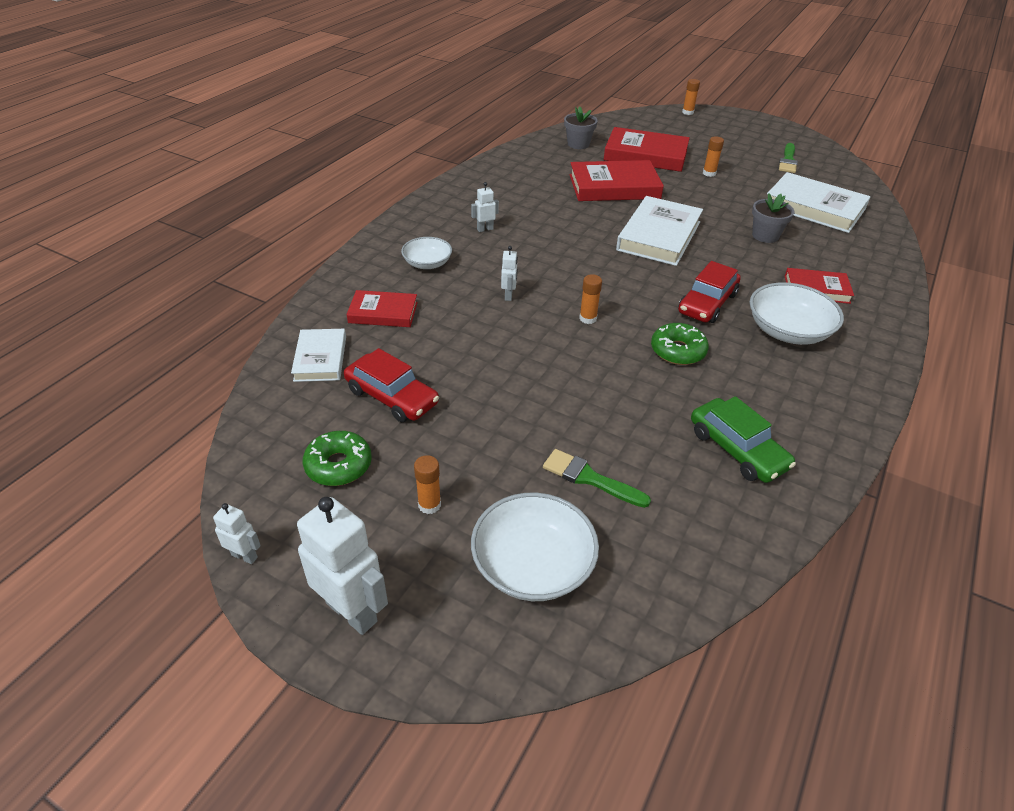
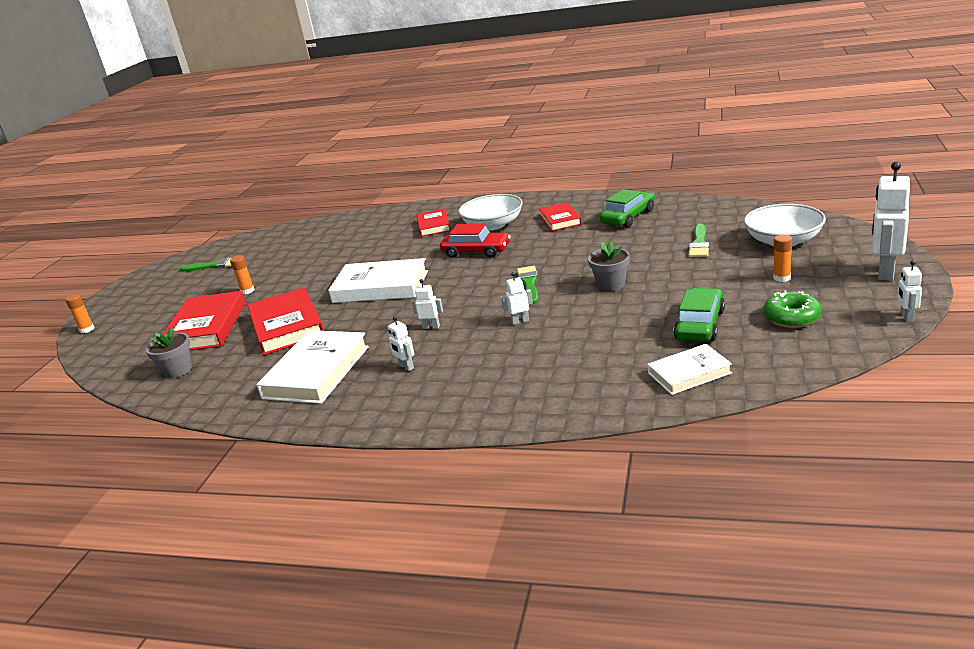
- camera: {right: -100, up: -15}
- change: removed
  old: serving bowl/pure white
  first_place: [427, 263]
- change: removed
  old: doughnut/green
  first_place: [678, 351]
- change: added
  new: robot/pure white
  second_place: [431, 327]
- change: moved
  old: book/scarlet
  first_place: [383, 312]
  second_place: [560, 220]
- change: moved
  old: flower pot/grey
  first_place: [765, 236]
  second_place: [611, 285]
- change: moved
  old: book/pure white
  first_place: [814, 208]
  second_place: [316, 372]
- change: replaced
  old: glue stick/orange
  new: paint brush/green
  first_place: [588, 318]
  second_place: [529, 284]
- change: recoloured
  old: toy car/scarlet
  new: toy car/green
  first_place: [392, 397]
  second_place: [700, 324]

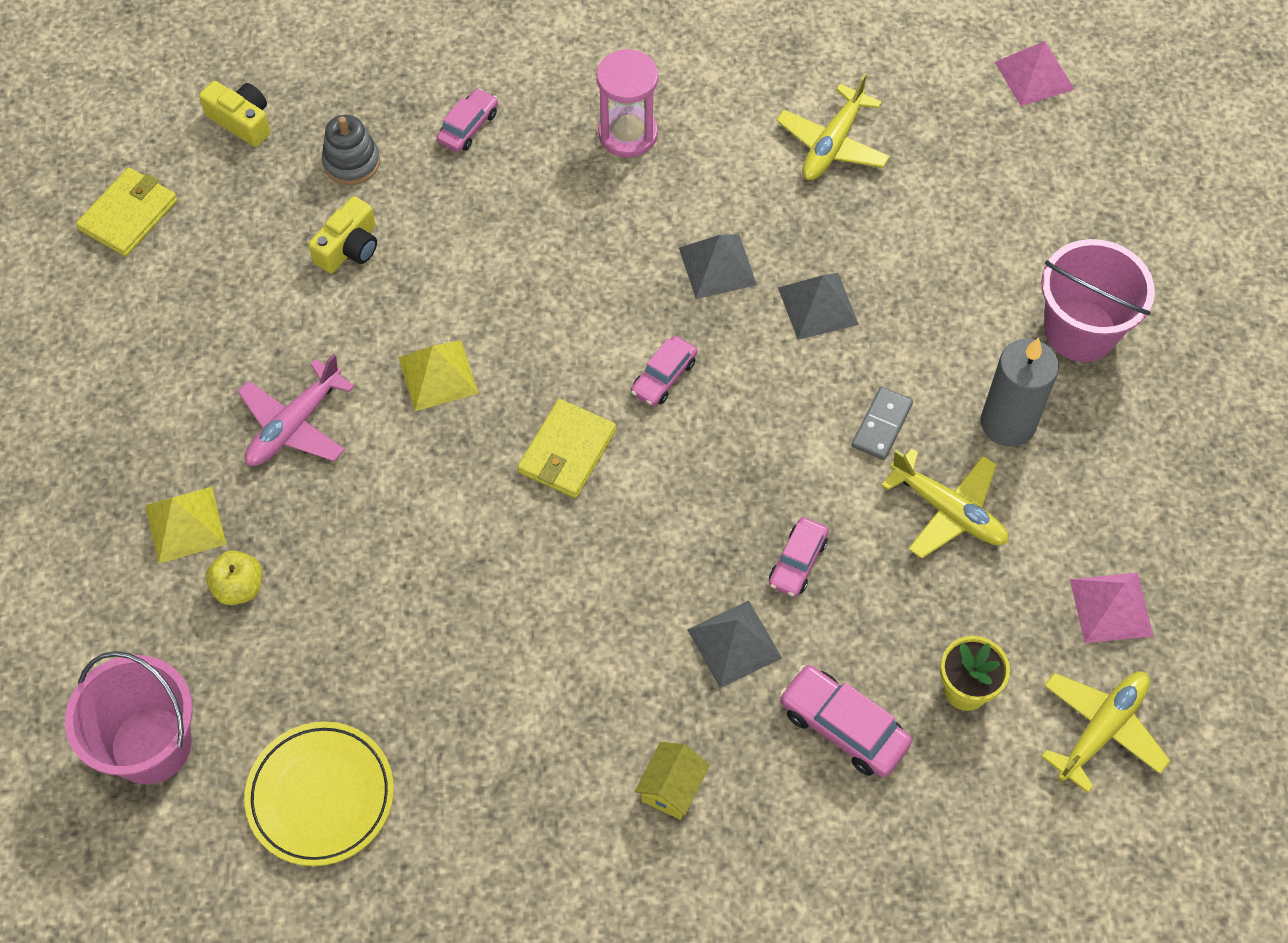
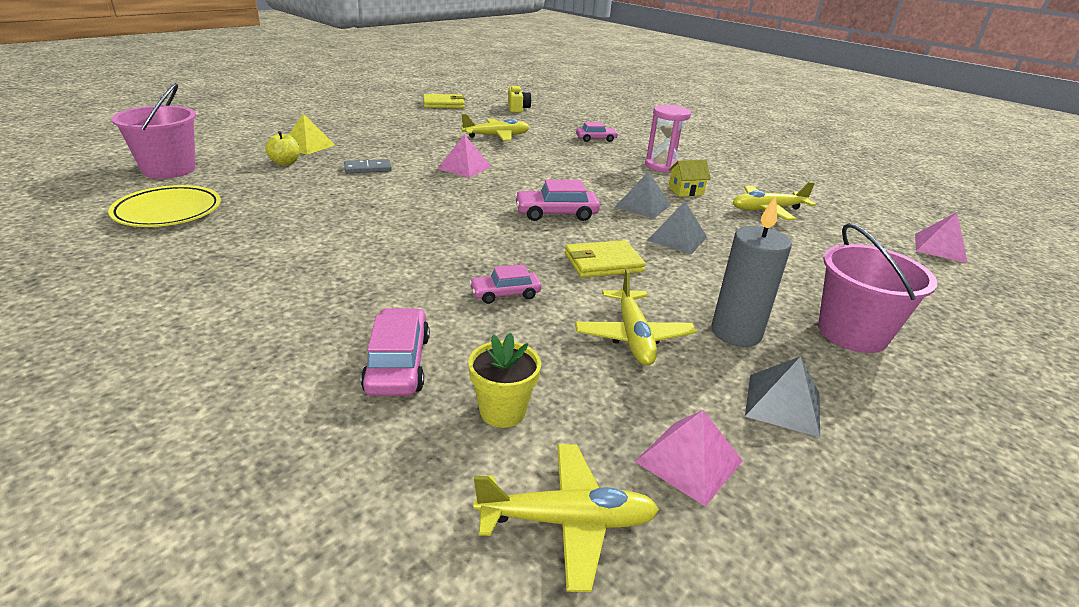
- camera: {right: 45, up: -30}
- change: removed
  old: aeroplane/rose-pink
  first_place: [294, 425]
- change: removed
  old: stacking rings/grey
  first_place: [351, 162]
- change: moved
  old: card wallet/golden
  first_place: [567, 451]
  second_place: [603, 263]
- change: moved
  old: toy house/golden
  first_place: [672, 788]
  second_place: [686, 191]
- change: moved
  old: pyramid shape/grey
  first_place: [734, 643]
  second_place: [783, 404]
- change: moved
  old: domino piece/grey
  first_place: [882, 425]
  second_place: [368, 169]
- change: replaced
  old: compact camera/golden
  new: aeroplane/golden
  first_place: [349, 248]
  second_place: [497, 136]
- change: recoloured
  old: pyramid shape/golden
  new: pyramid shape/rose-pink
  first_place: [438, 375]
  second_place: [464, 167]
- change: resized
  old: toy car/rose-pink
  first_place: [664, 377]
  second_place: [556, 214]
  factor: 1.52

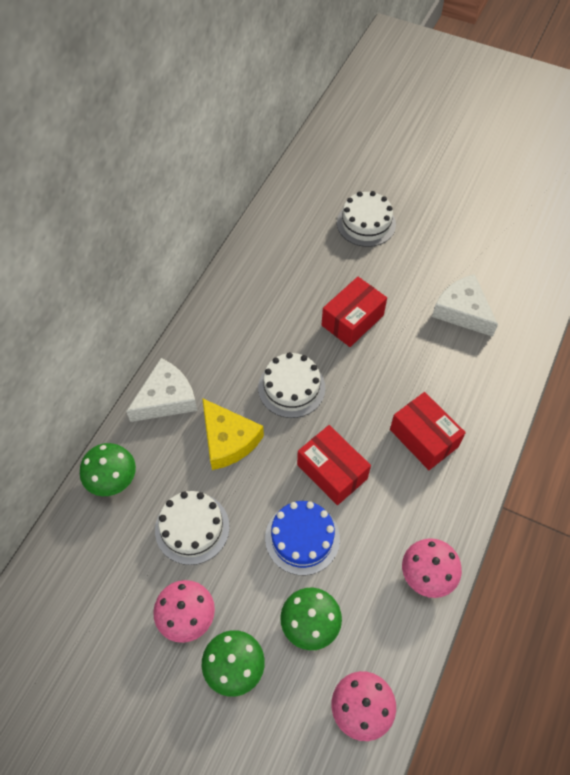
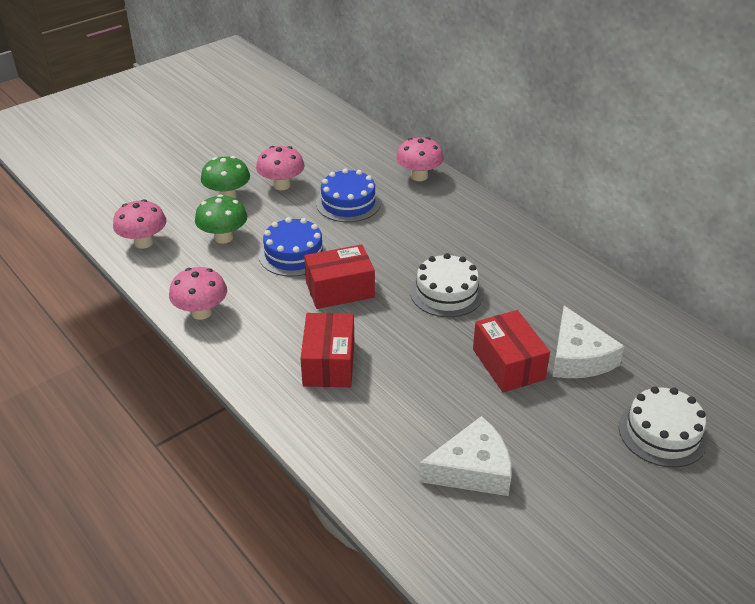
- camera: {right: 115, up: -20}
- change: removed
  old: piece of cheese/golden
  first_place: [228, 440]
- change: moved
  old: piece of cheese/pure white
  first_place: [166, 398]
  second_place: [578, 357]
- change: recoloured
  old: mushroom/green
  new: mushroom/rose-pink
  first_place: [112, 480]
  second_place: [419, 176]
- change: recoloured
  old: cake/pure white
  new: cake/cobalt
  first_place: [192, 528]
  second_place: [348, 203]
- change: turned
  old: box/scarlet
  first_place: [423, 438]
  second_place: [329, 363]
  degrees: -75

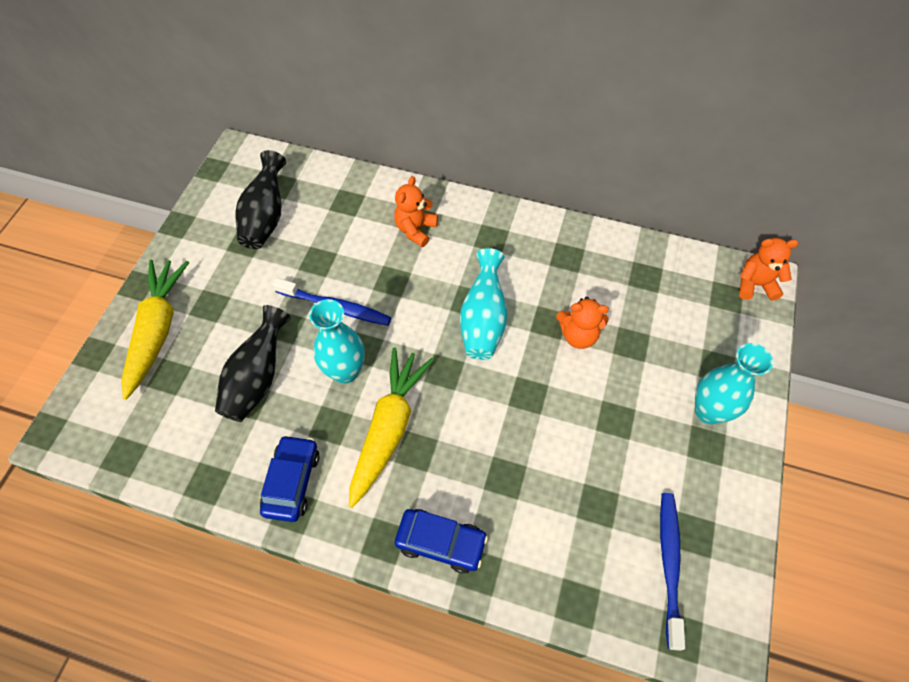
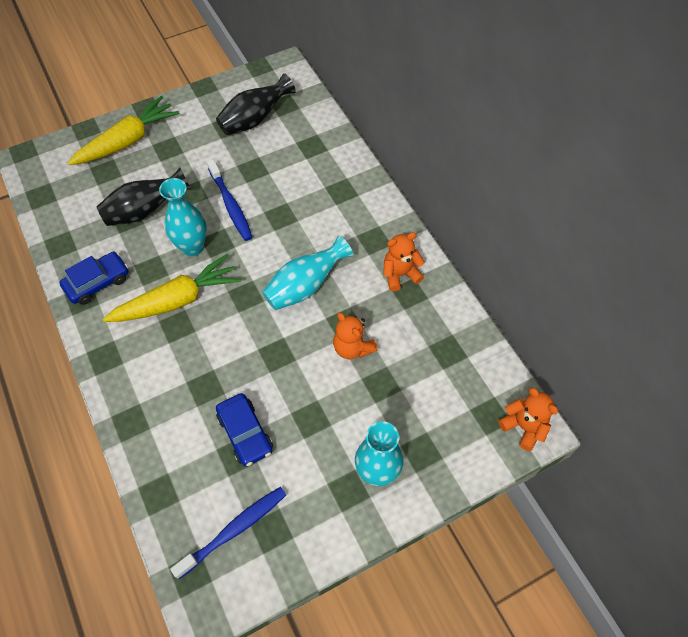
- camera: {right: 45, up: 0}
- change: moved
  old: stuffed bear/orange
  first_place: [415, 230]
  second_place: [400, 274]
- change: moved
  old: toy car/cobalt
  first_place: [441, 542]
  second_place: [245, 433]

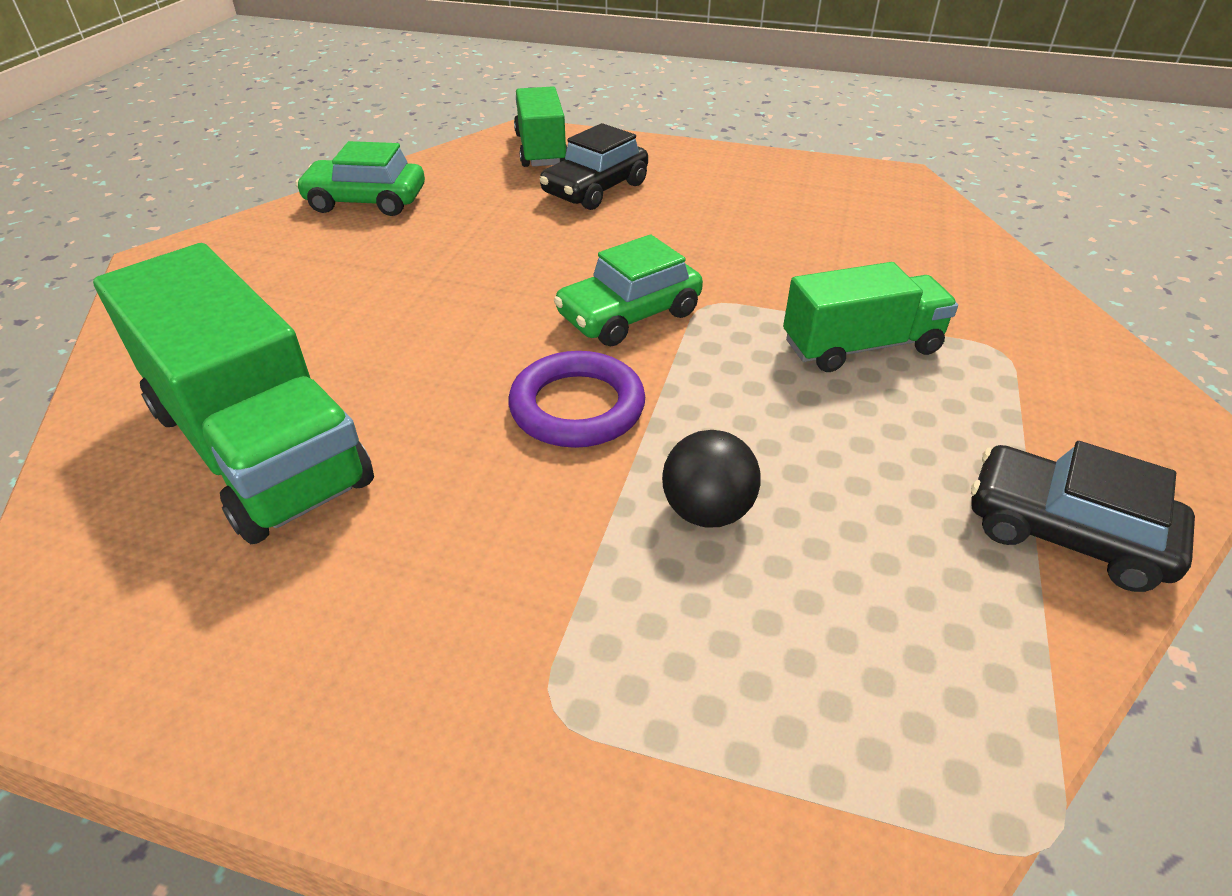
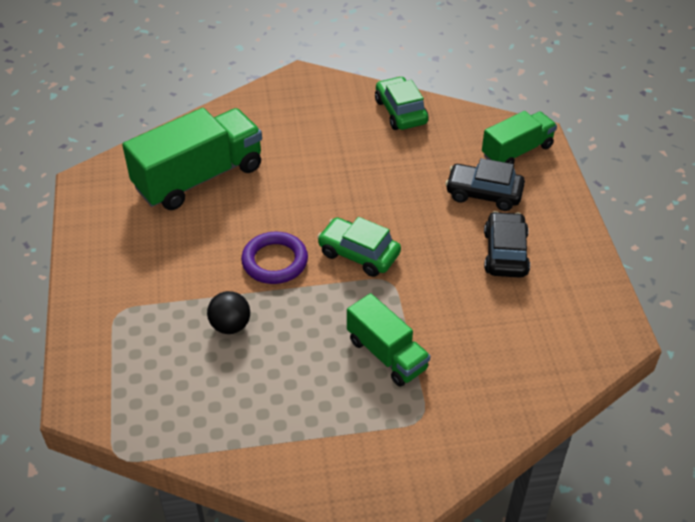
- camera: {right: 65, up: 5}
- change: moved
  old: toy car/jet-black
  first_place: [1065, 532]
  second_place: [505, 253]
- change: turned
  old: truck/green
  first_place: [258, 446]
  second_place: [199, 177]
  degrees: -150

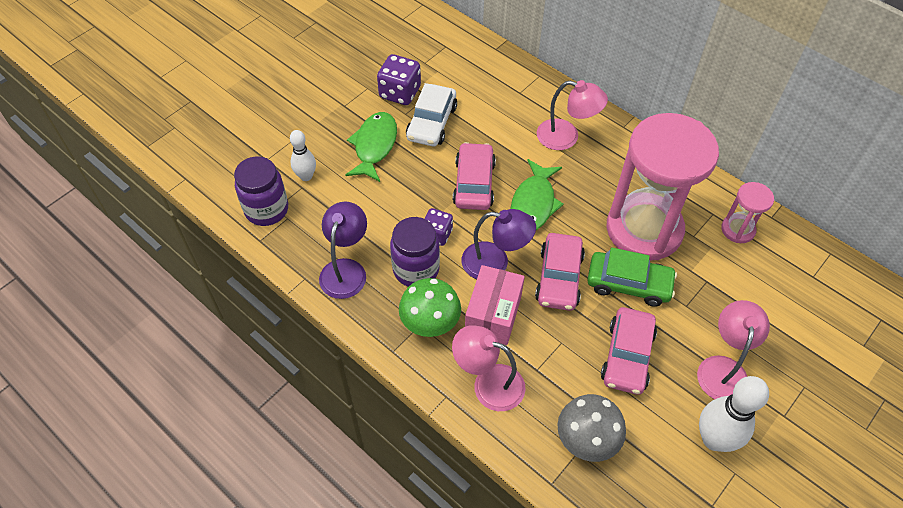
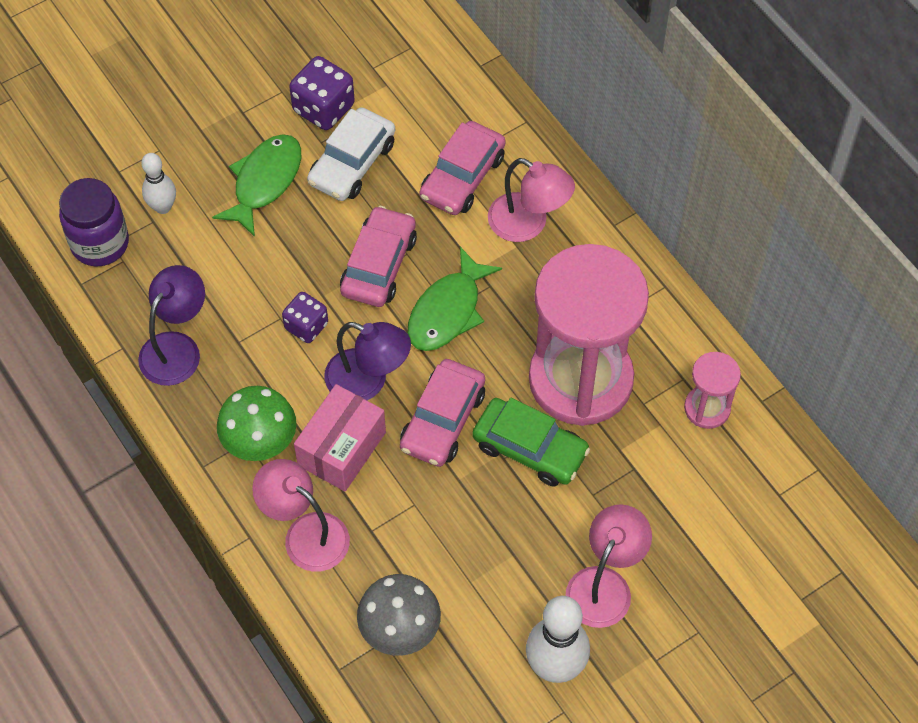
- camera: {right: 15, up: 5}
- change: removed
  old: jar/violet
  first_place: [416, 269]
- change: moved
  old: toy car/rose-pink
  first_place: [627, 356]
  second_place: [462, 177]

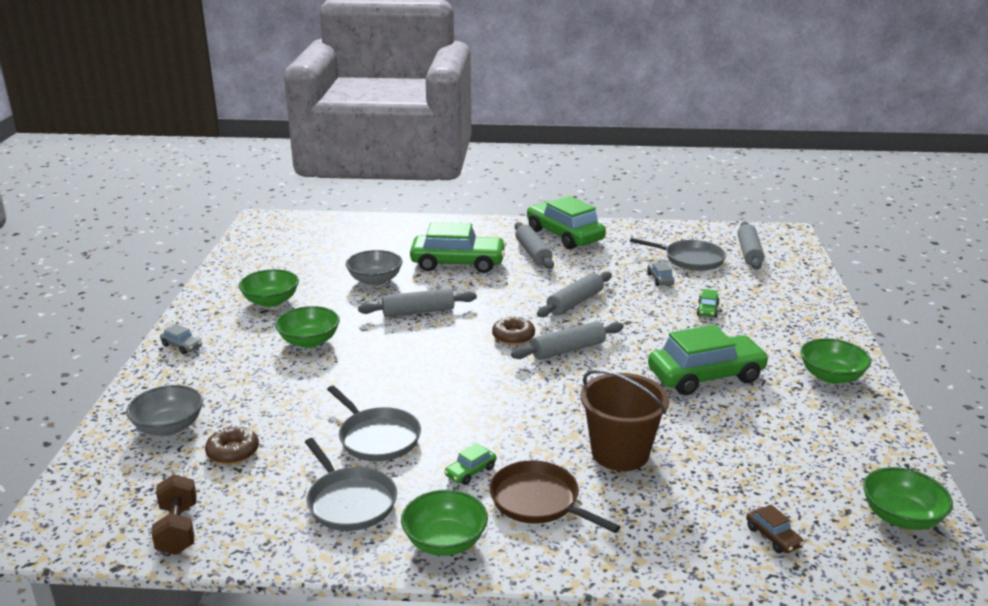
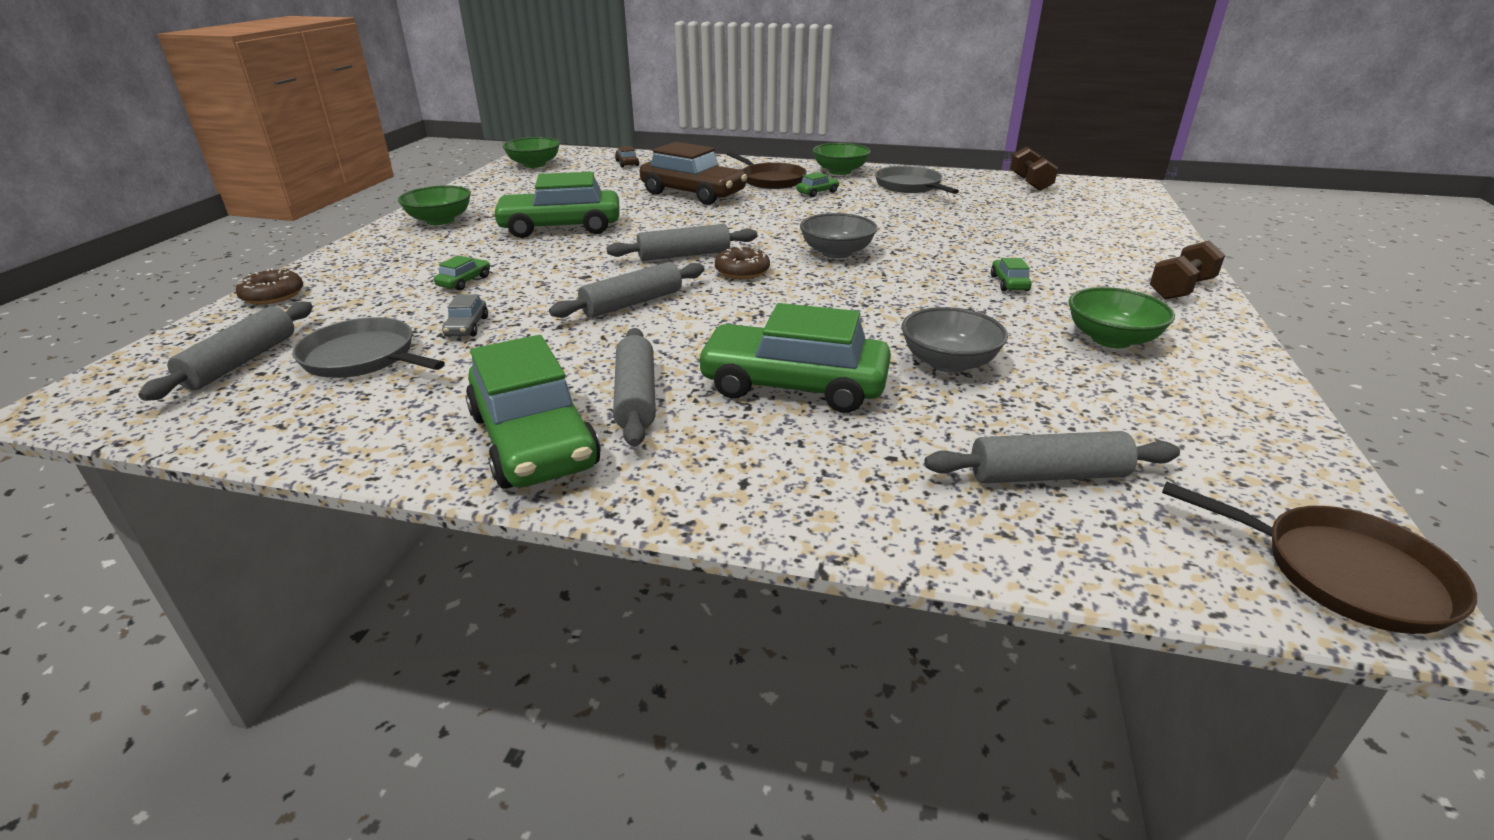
- camera: {right: -170, up: 5}
- change: removed
  old: frying pan/grey
  first_place: [377, 438]
- change: added
  new: frying pan/dark brown
  second_place: [1344, 573]
- change: moved
  old: serving bowl/grey
  first_place: [169, 427]
  second_place: [836, 253]
- change: moved
  old: doughnut/dark brown
  first_place: [233, 452]
  second_place: [273, 295]
- change: moved
  old: pastry roller/grey
  first_place: [418, 312]
  second_place: [1047, 475]
- change: replaced
  old: toy car/grey
  new: hand weight/dark brown
  first_place: [182, 346]
  second_place: [1180, 289]
- change: replaced
  old: serving bowl/green
  new: toy car/green
  first_place: [309, 341]
  second_place: [1009, 283]
- change: replaced
  old: pail/dark brown
  new: toy car/dark brown
  first_place: [620, 453]
  second_place: [693, 194]

